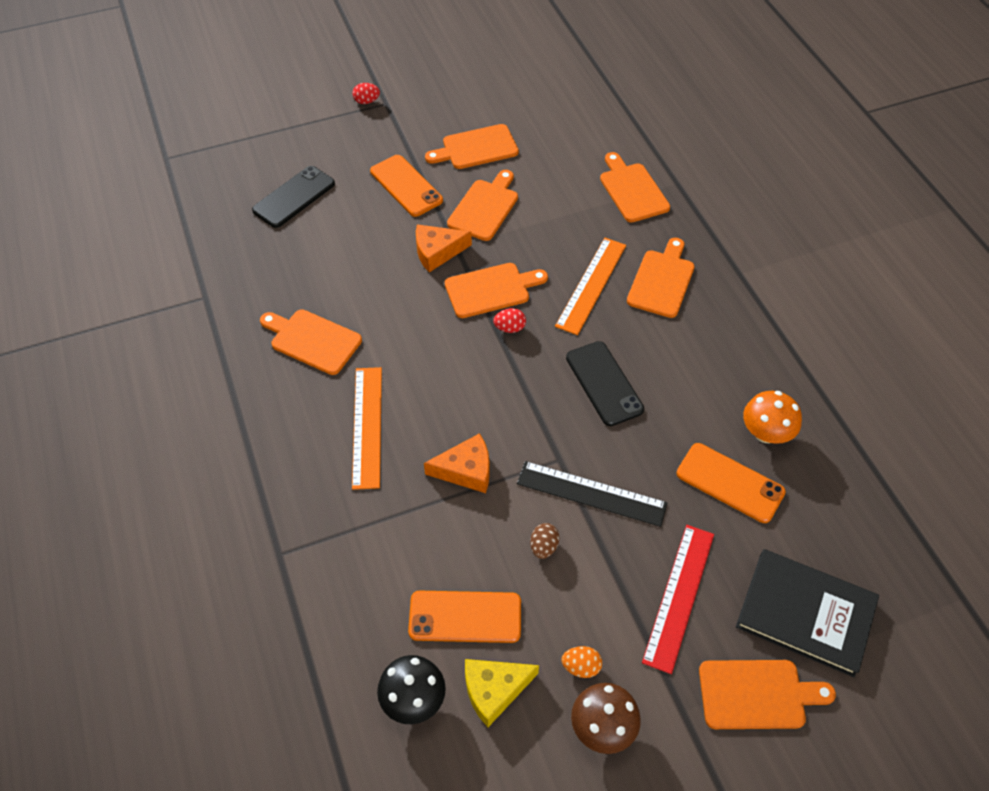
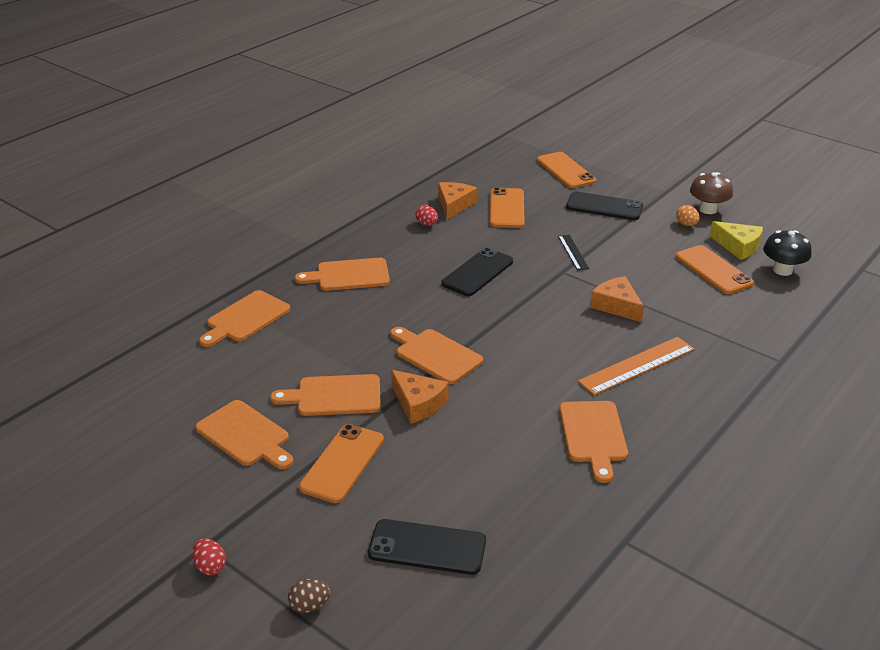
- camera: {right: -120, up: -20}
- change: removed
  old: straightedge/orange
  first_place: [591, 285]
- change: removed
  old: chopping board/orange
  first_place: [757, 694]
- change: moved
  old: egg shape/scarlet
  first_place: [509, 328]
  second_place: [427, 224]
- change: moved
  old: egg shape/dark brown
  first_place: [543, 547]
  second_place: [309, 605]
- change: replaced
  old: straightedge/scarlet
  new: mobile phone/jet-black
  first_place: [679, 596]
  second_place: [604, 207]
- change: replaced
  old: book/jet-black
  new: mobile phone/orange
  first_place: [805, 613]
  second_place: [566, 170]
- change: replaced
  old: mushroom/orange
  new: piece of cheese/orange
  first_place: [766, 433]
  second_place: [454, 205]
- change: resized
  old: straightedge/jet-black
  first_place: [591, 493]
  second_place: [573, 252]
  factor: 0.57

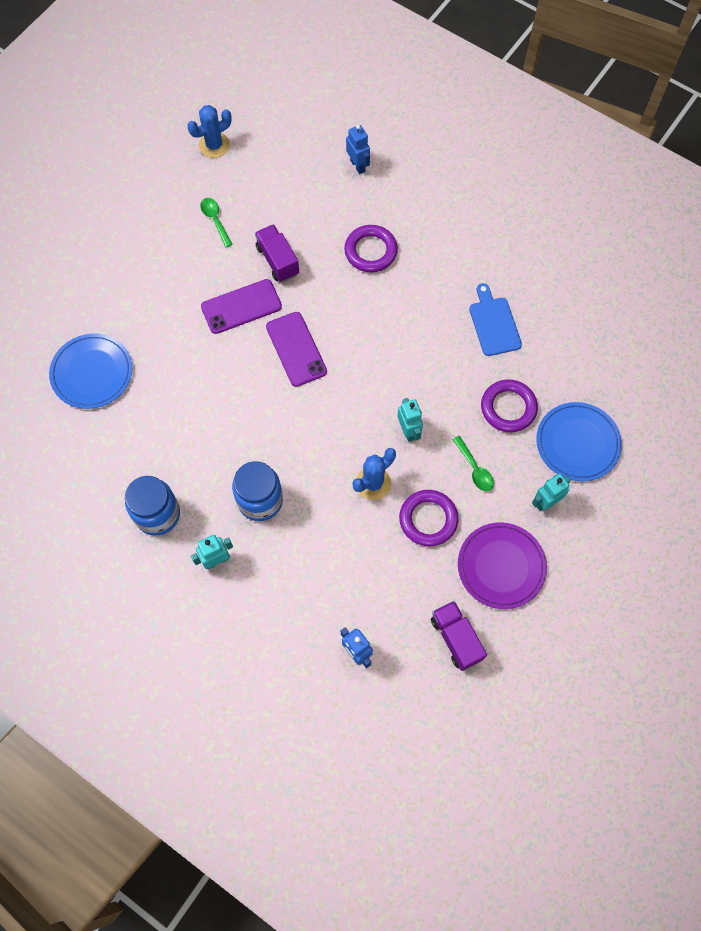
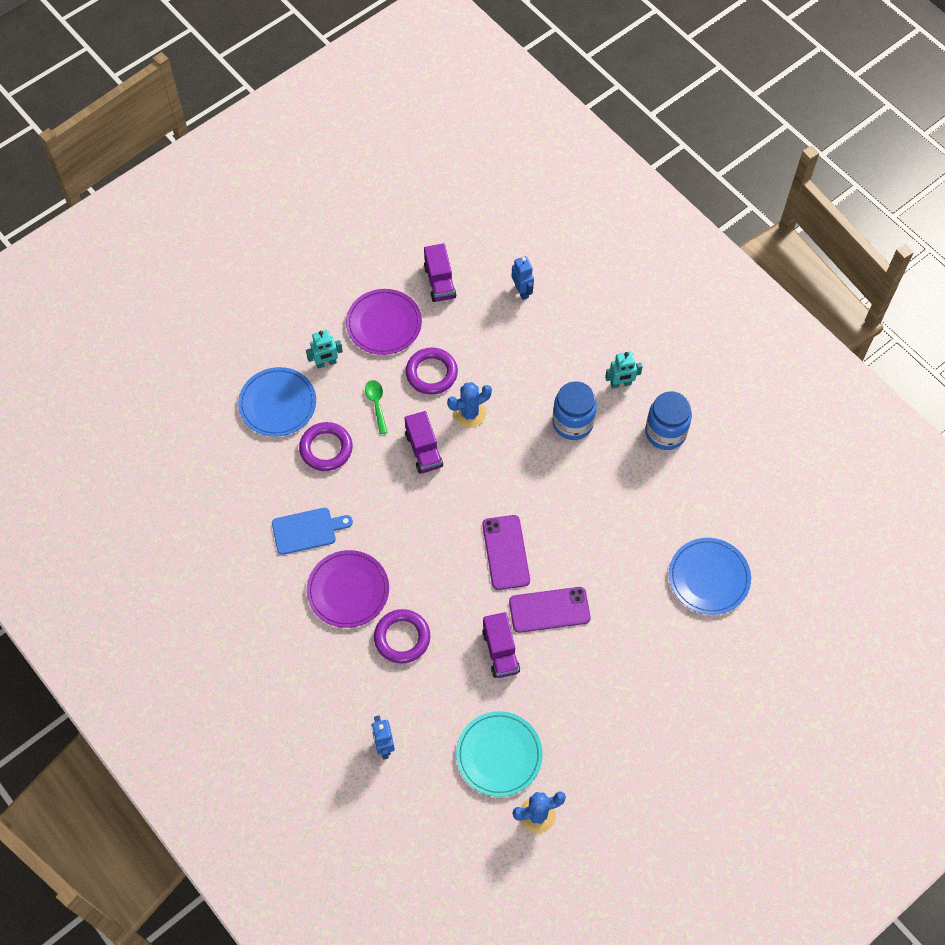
- camera: {right: -165, up: -5}
- change: removed
  old: tablespoon/green
  first_place: [215, 220]
- change: added
  new: plate/violet
  second_place: [348, 590]
- change: added
  new: plate/aqua
  second_place: [499, 755]
- change: replaced
  old: robot/aqua
  new: truck/violet
  first_place: [408, 431]
  second_place: [423, 450]
- change: turned
  old: chopping board/cobalt
  first_place: [494, 323]
  second_place: [307, 530]
  degrees: -105

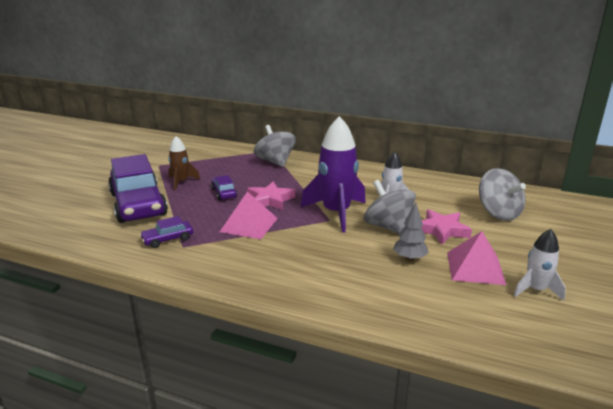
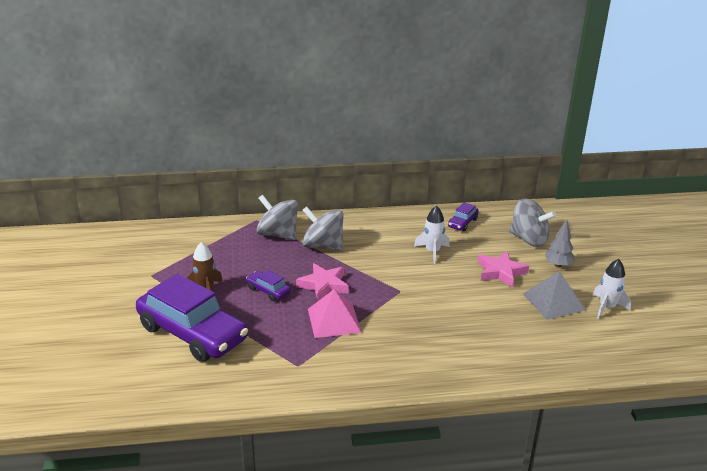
- camera: {right: -30, up: 5}
- change: removed
  old: rocket/violet
  first_place: [336, 213]
- change: moved
  old: toy car/violet
  first_place: [168, 239]
  second_place: [462, 223]
- change: moved
  old: toy top/grey
  first_place: [388, 227]
  second_place: [323, 246]
- change: moved
  old: fir tree/grey
  first_place: [409, 258]
  second_place: [558, 265]
- change: recoloured
  old: pyramid shape/rose-pink
  new: pyramid shape/grey
  first_place: [475, 267]
  second_place: [553, 301]

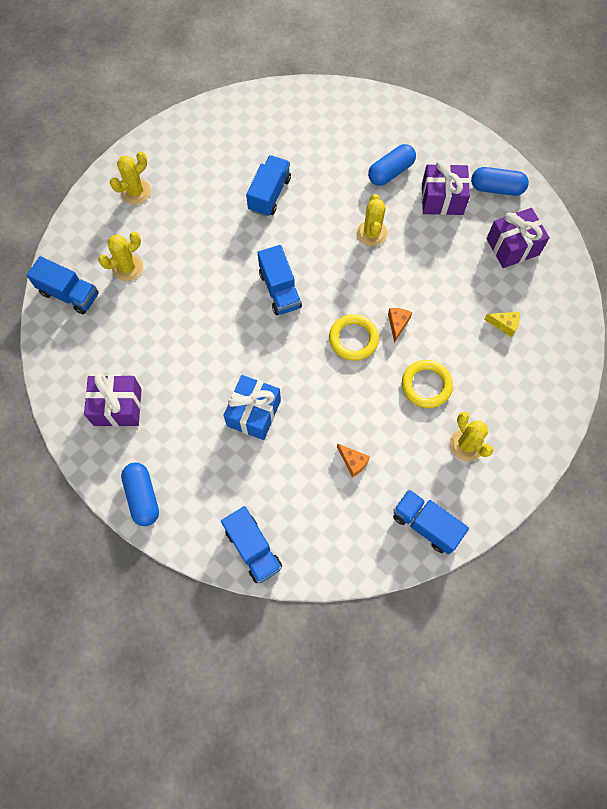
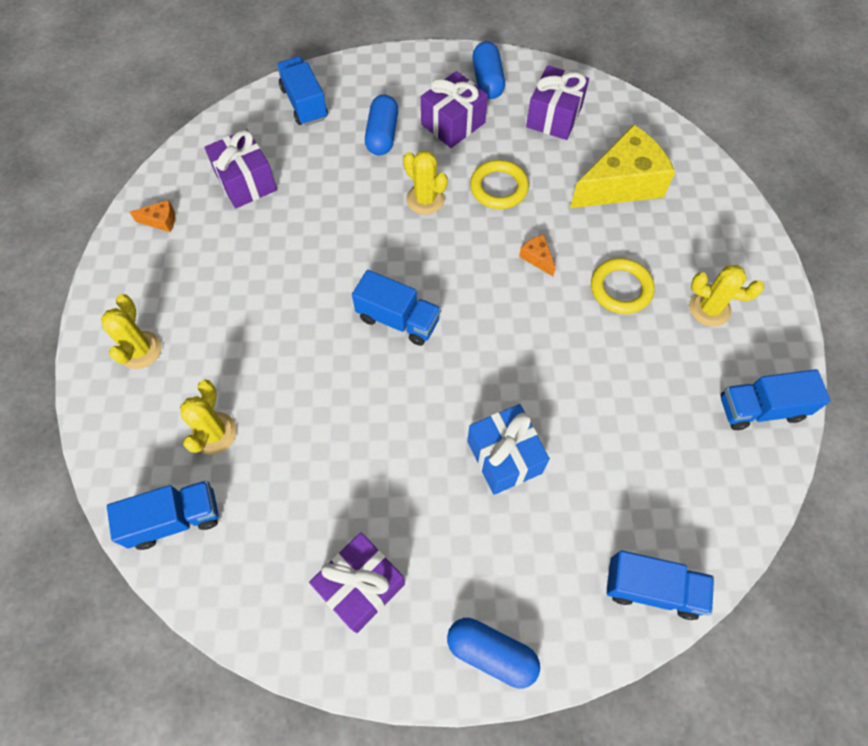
- camera: {right: -45, up: -5}
- change: added
  new: present/violet
  second_place: [246, 182]
- change: moved
  old: truck/cobalt
  first_place: [269, 194]
  second_place: [304, 103]
- change: moved
  old: hoop/golden
  first_place: [353, 339]
  second_place: [498, 188]
- change: moved
  old: piece of cheese/orange
  first_place: [353, 462]
  second_place: [160, 221]
- change: turned
  old: pill/cobalt
  first_place: [496, 188]
  second_place: [487, 81]
  degrees: -60
- change: resized
  old: piece of cheese/golden
  first_place: [504, 325]
  second_place: [621, 184]
  factor: 2.49

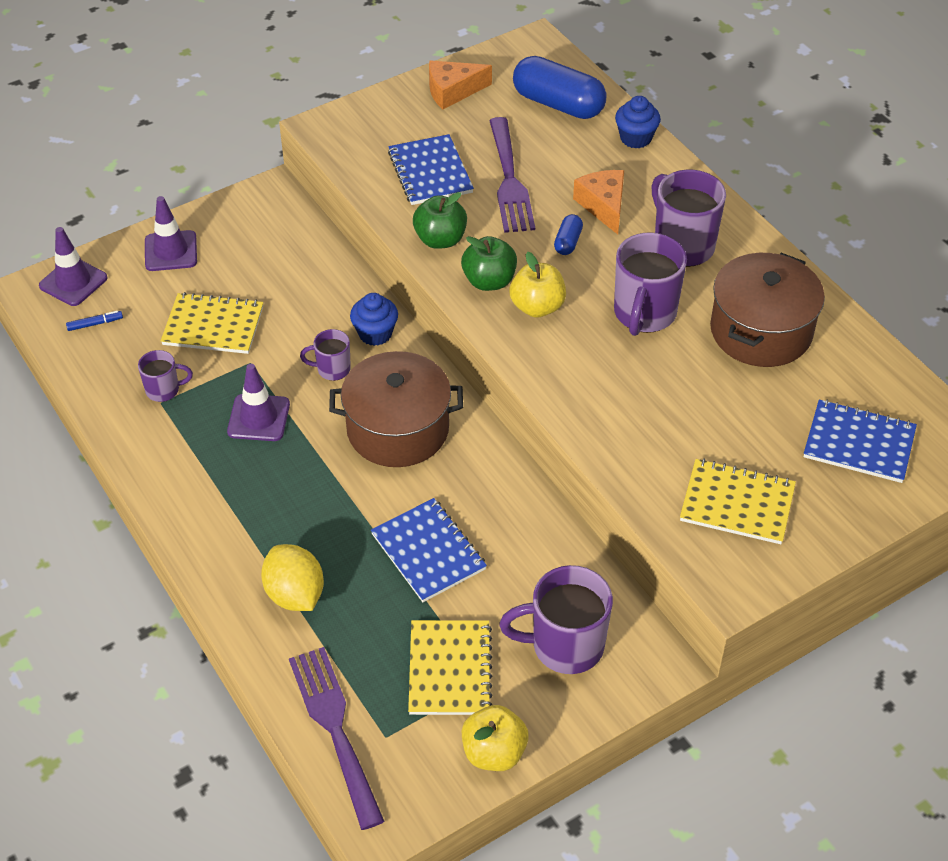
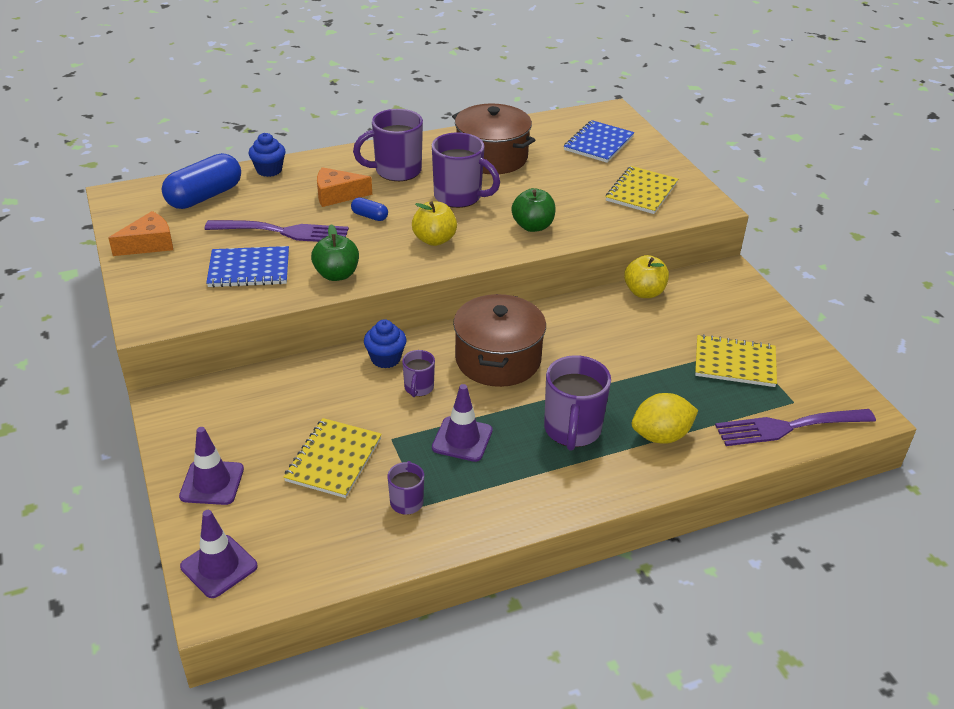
- camera: {right: -80, up: -10}
- change: removed
  old: felt pen/cobalt
  first_place: [95, 324]
- change: removed
  old: exercise book/cobalt
  first_place: [428, 552]
- change: moved
  old: apple fruit/green
  first_place: [489, 281]
  second_place: [533, 226]
- change: moved
  old: apple fruit/golden
  first_place: [494, 752]
  second_place: [644, 292]
- change: moved
  old: tea mug/violet
  first_place: [565, 646]
  second_place: [572, 430]
- change: turned
  old: piece of cheese/orange
  first_place: [452, 91]
  second_place: [149, 244]
  degrees: -120

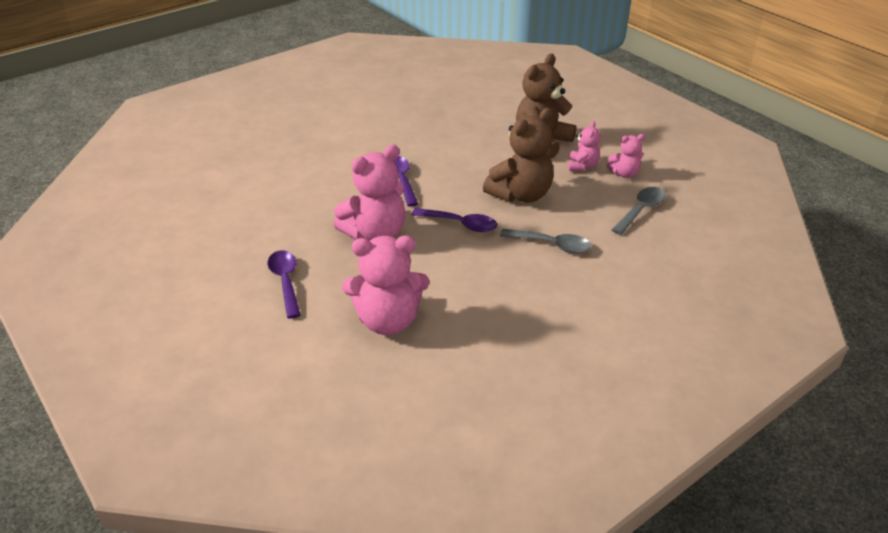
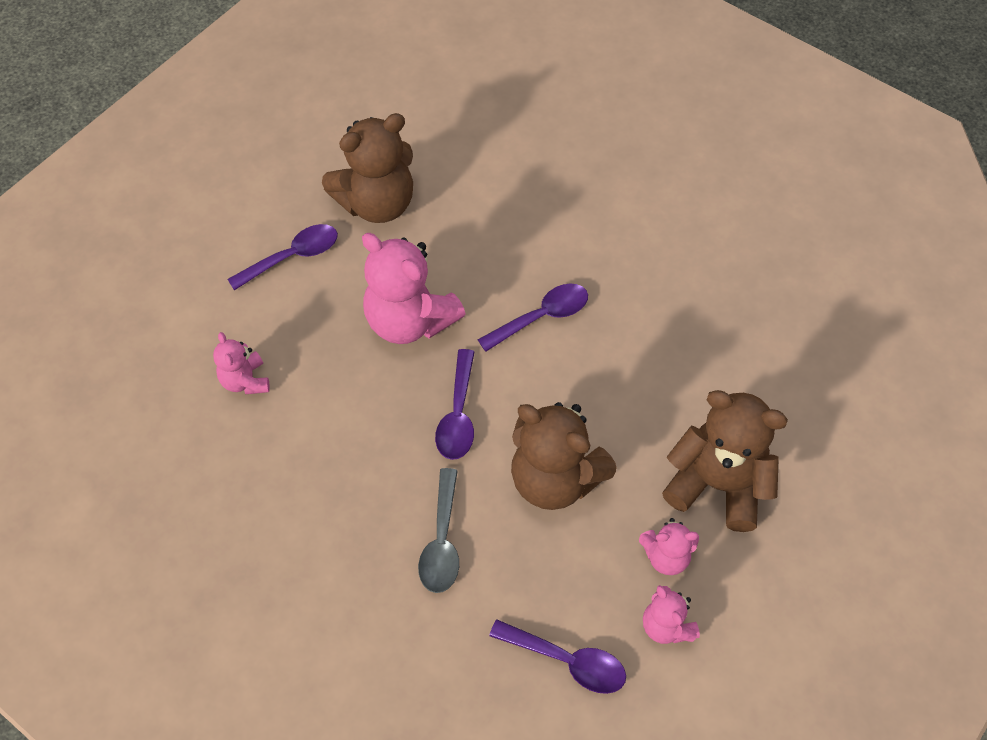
- camera: {right: 75, up: 20}
- change: added
  new: stuffed bear/dark brown
  second_place: [377, 203]
- change: recoloured
  old: tablespoon/grey
  new: tablespoon/violet
  first_place: [641, 210]
  second_place: [567, 661]
- change: resized
  old: stuffed bear/rose-pink
  first_place: [388, 320]
  second_place: [245, 381]
  factor: 0.52

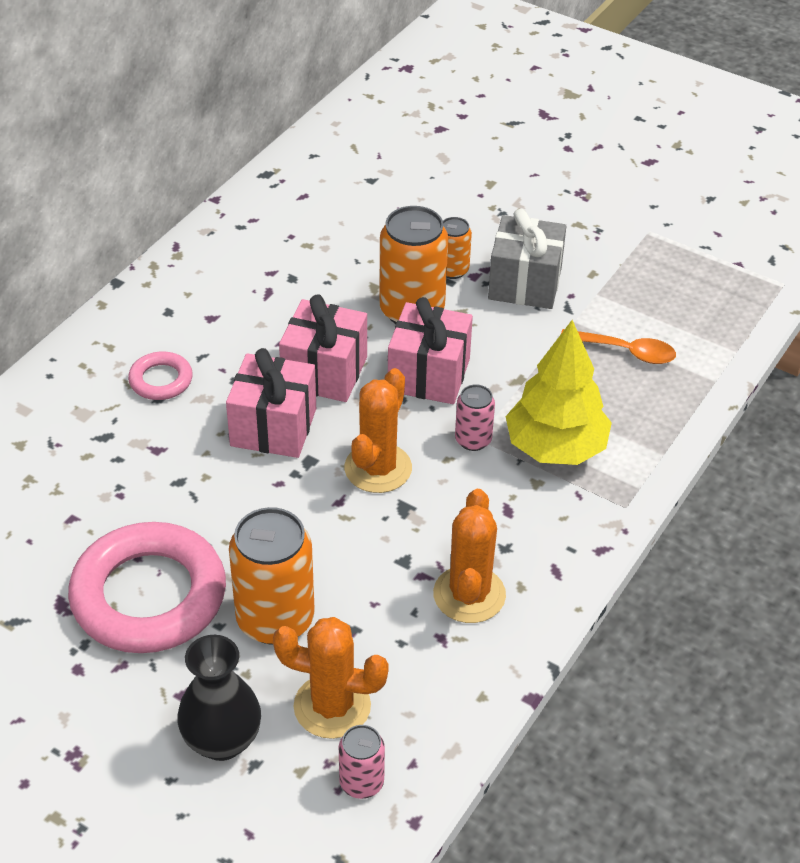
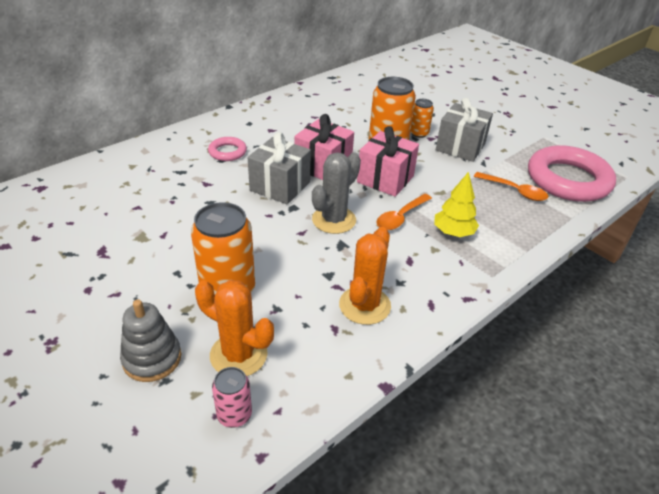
- camera: {right: 15, up: -5}
- change: moved
  old: hoop/rose-pink
  first_place: [149, 596]
  second_place: [568, 180]
- change: replaced
  old: tall vase/jet-black
  new: stacking rings/grey
  first_place: [222, 741]
  second_place: [152, 358]
- change: replaced
  old: soda can/rose-pink
  new: tablespoon/orange
  first_place: [473, 440]
  second_place: [400, 217]
- change: recoloured
  old: present/rose-pink
  new: present/grey
  first_place: [273, 427]
  second_place: [280, 186]
- change: recoloured
  old: saguaro cactus/orange
  new: saguaro cactus/grey
  first_place: [378, 468]
  second_place: [334, 220]
- change: resized
  old: fir tree/golden
  first_place: [555, 448]
  second_place: [453, 232]
  factor: 0.63

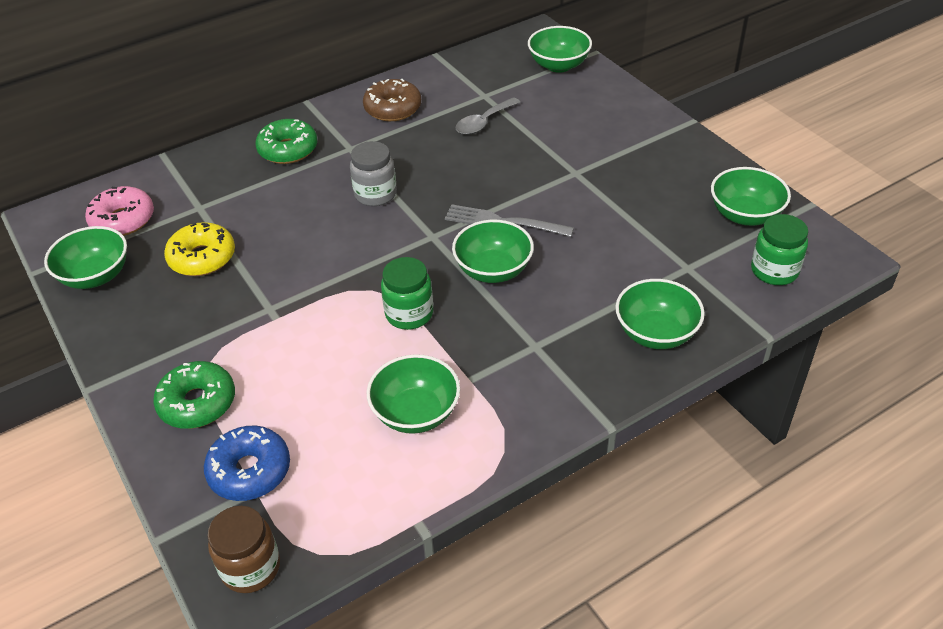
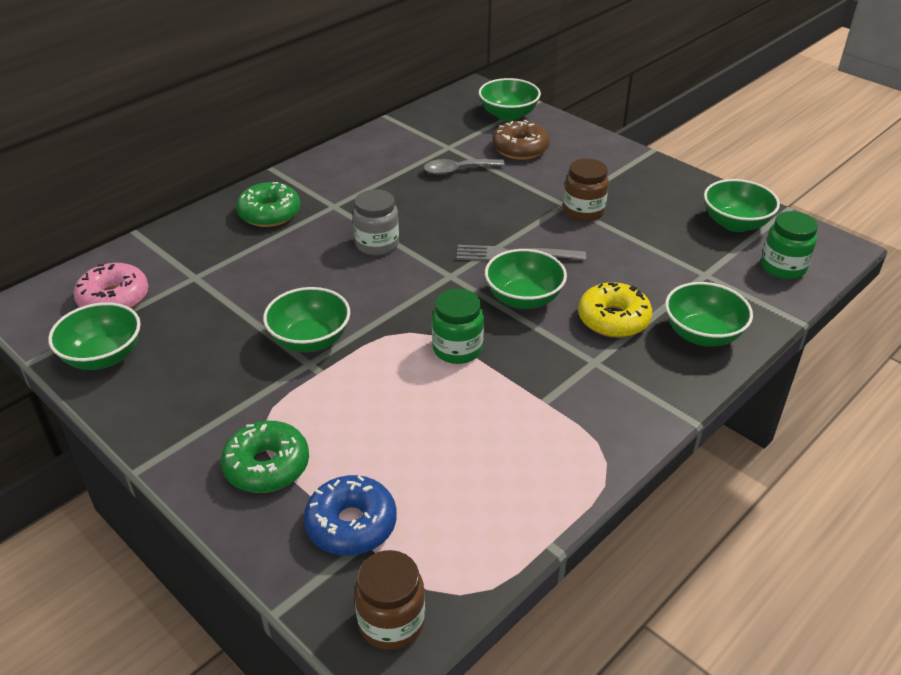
- camera: {right: -15, up: -5}
- change: added
  new: jar/dark brown
  second_place: [583, 211]
- change: moved
  old: doughnut/golden
  first_place: [202, 258]
  second_place: [613, 319]
- change: moved
  old: doughnut/dark brown
  first_place: [393, 108]
  second_place: [520, 149]
- change: moved
  old: serving bowl/green
  first_place: [416, 413]
  second_place: [310, 340]
- change: turned
  old: tablespoon/grey
  first_place: [483, 122]
  second_place: [457, 170]
  degrees: 45

